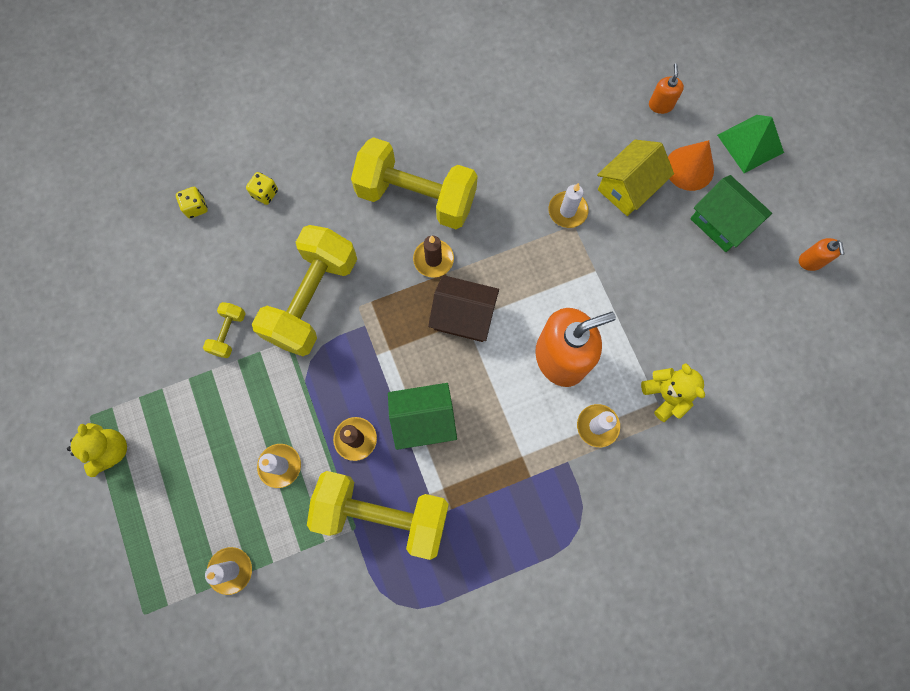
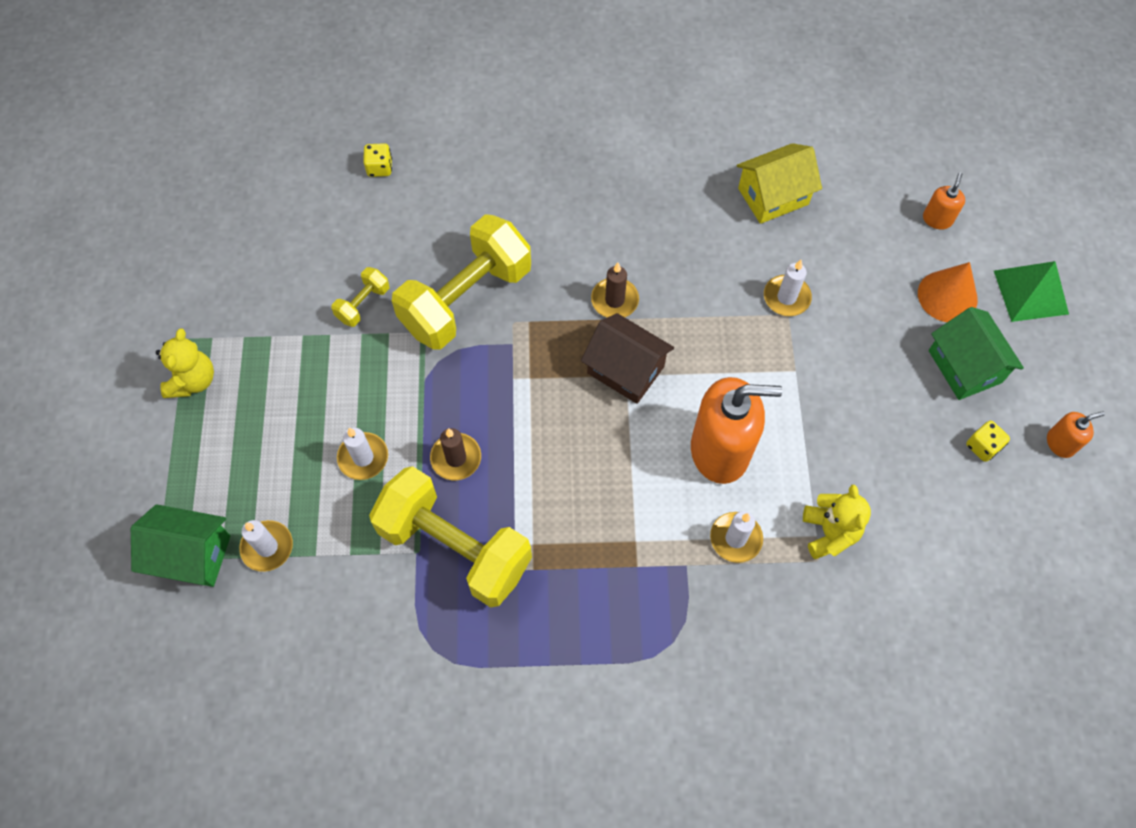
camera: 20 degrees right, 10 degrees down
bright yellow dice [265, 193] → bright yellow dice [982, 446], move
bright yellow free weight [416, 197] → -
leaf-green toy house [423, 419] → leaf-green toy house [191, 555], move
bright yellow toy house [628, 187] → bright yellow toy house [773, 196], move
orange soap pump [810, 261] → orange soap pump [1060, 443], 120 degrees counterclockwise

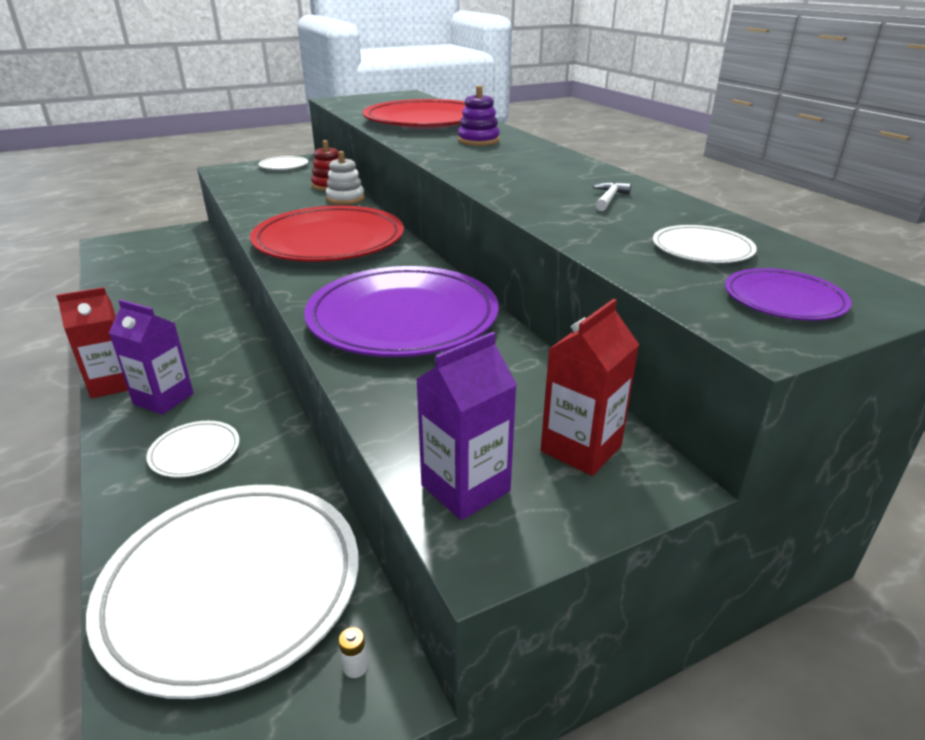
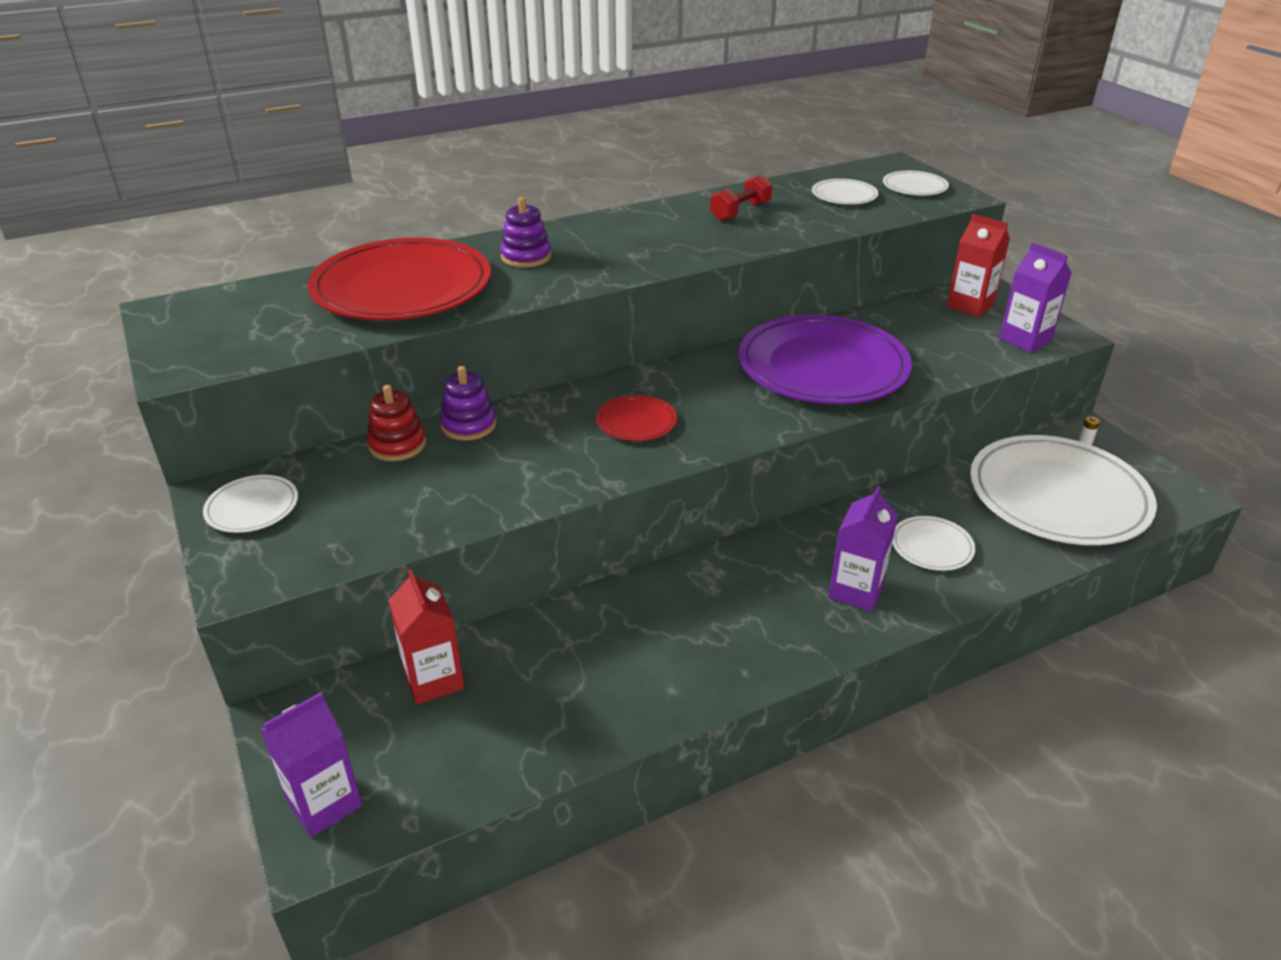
camera: 90 degrees left, 5 degrees up
red juice carton [112, 384] → red juice carton [433, 679], move
red plate [329, 241] → red plate [636, 422], x0.44
white stacking toy [345, 198] → royal purple stacking toy [468, 425]
white hammer [609, 199] → red free weight [740, 212]
royal purple plate [784, 300] → white plate [914, 187]
- → royal purple juice carton [324, 803]

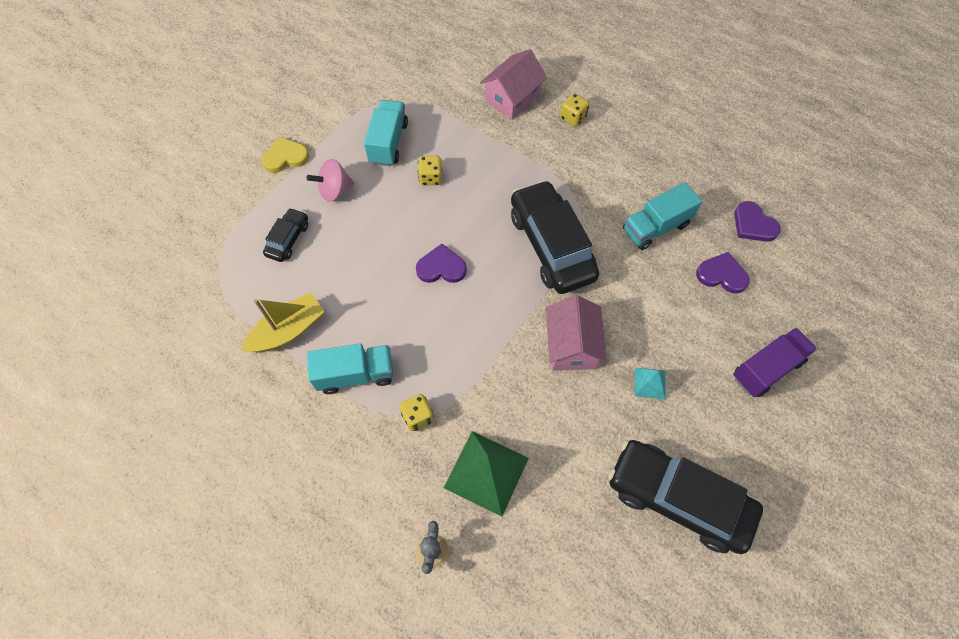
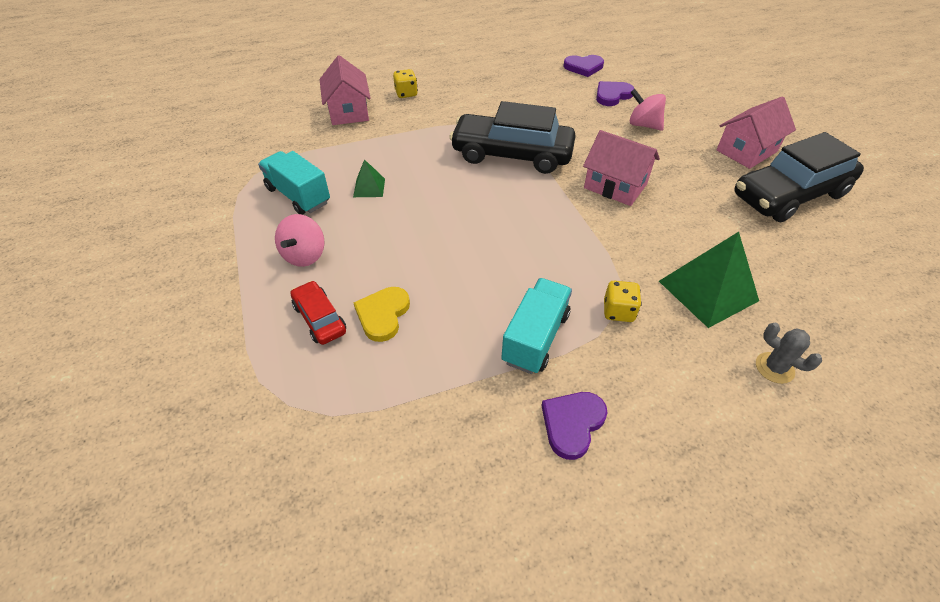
camera: 55 degrees left, 15 degrees down
bright yellow sailboat [288, 330] → -
bright yellow love heart [285, 157] → bright yellow love heart [383, 315], move
jet-black car [288, 239] → red car [320, 318]
royal purple love heart [441, 267] → royal purple love heart [572, 424], move
bright yellow dice [430, 178] → leaf-green pyramid [369, 187]
teal toy truck [656, 227] → -
teal pyramid [650, 383] → -
royal purple toy truck [767, 369] → -
- → rosy toy top [643, 125]
- → rosy toy house [746, 151]

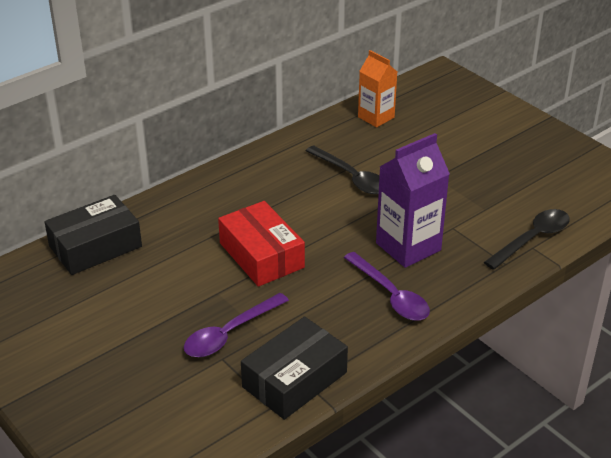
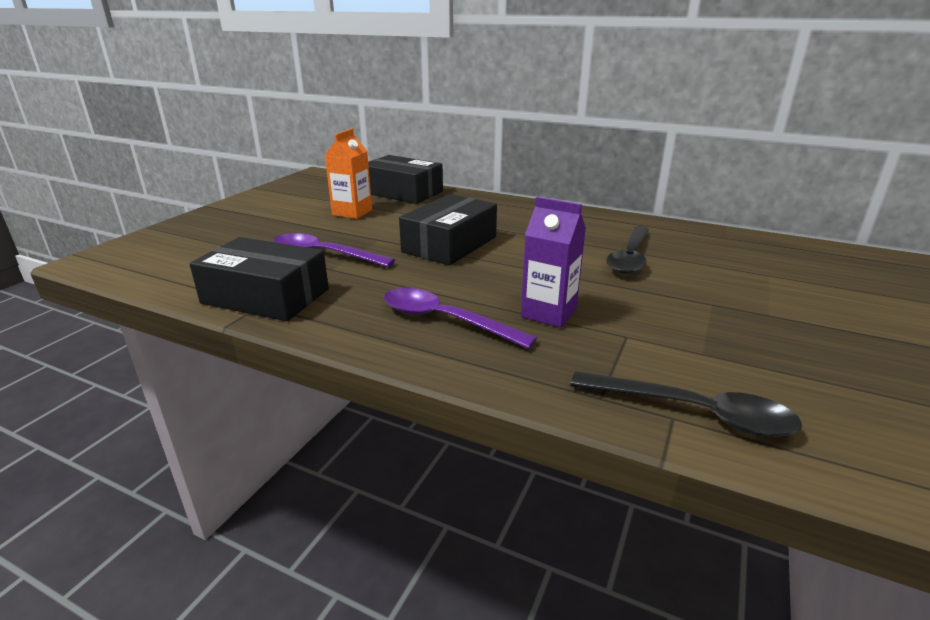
camera: 65 degrees right, 10 degrees down
red parcel [261, 255] → jet-black parcel [450, 244]
royal purple spoon [390, 295] → royal purple spoon [445, 320], 90 degrees clockwise
orange juice carton [376, 117] → orange juice carton [352, 212], move
royal purple juice carton [408, 247] → royal purple juice carton [548, 313], x0.65

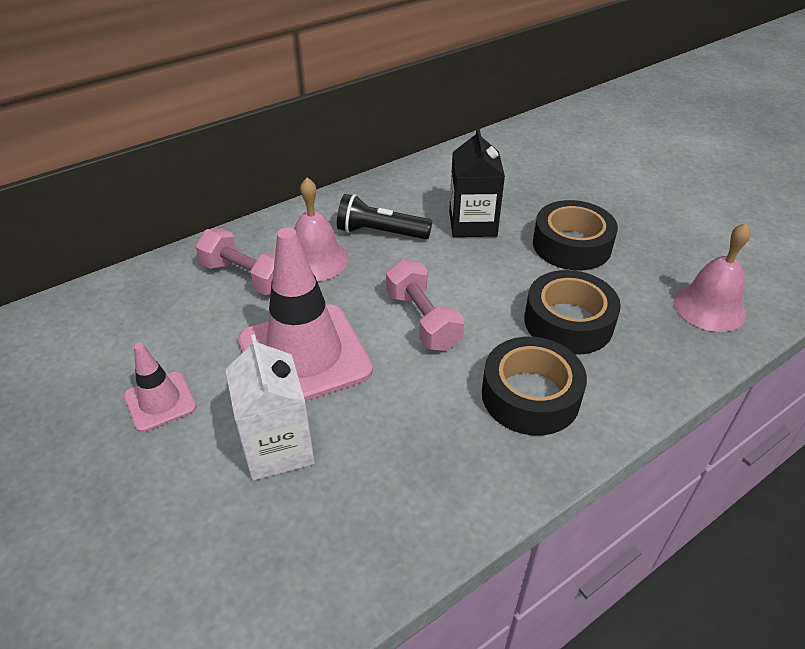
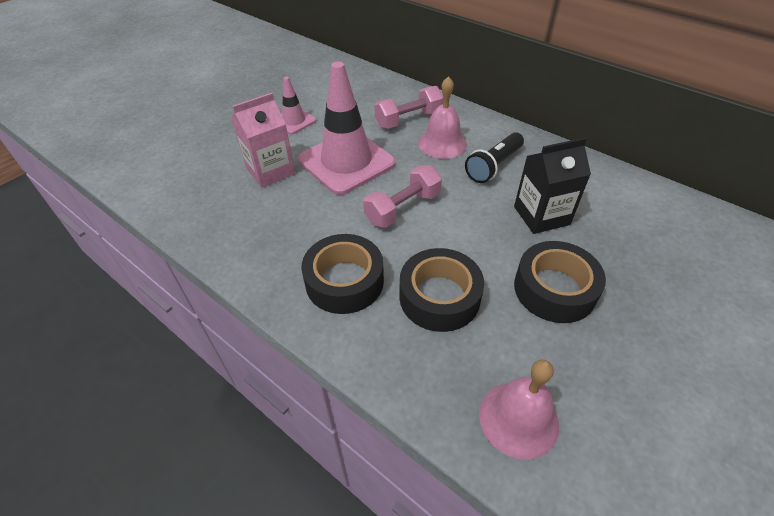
camera: 75 degrees right, 5 degrees up
rosy free weight [246, 277] → rosy free weight [408, 120], 45 degrees clockwise
white juice carton [278, 448] → rosy juice carton [270, 171]
jet-black flashlight [380, 232] → jet-black flashlight [493, 166], 135 degrees counterclockwise

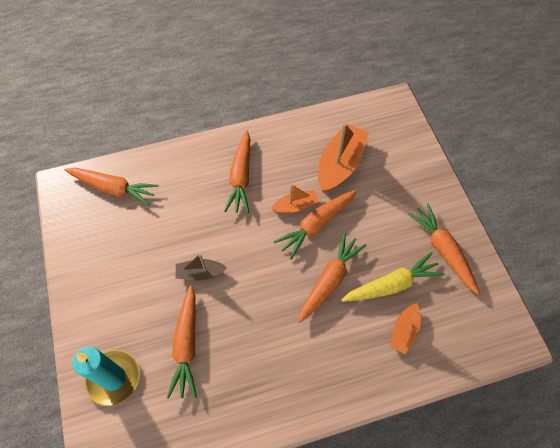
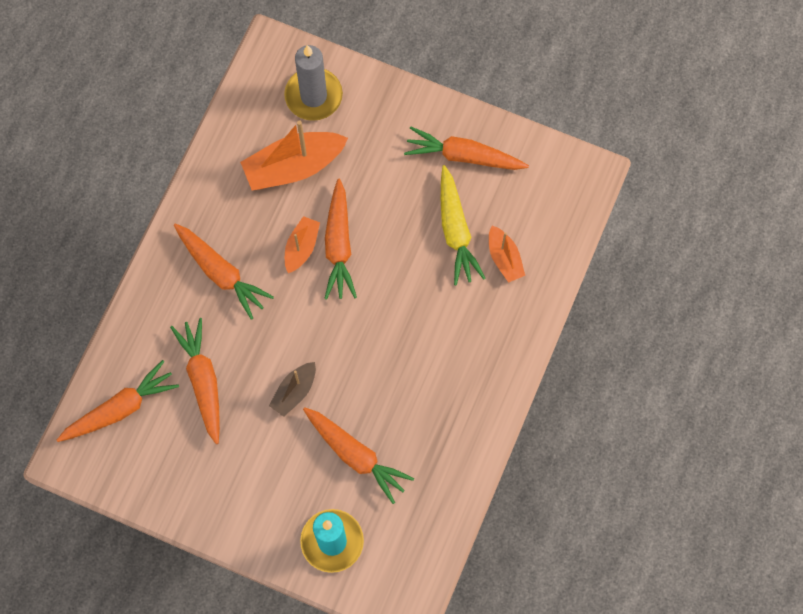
camera: 50 degrees left, 10 degrees up
orange root vegetable [329, 280] → orange root vegetable [203, 381], move
orange sailboat [340, 165] → orange sailboat [294, 167], 90 degrees counterclockwise
bright yellow root vegetable [391, 285] → bright yellow root vegetable [455, 230], 150 degrees clockwise
- → gray candle [313, 96]

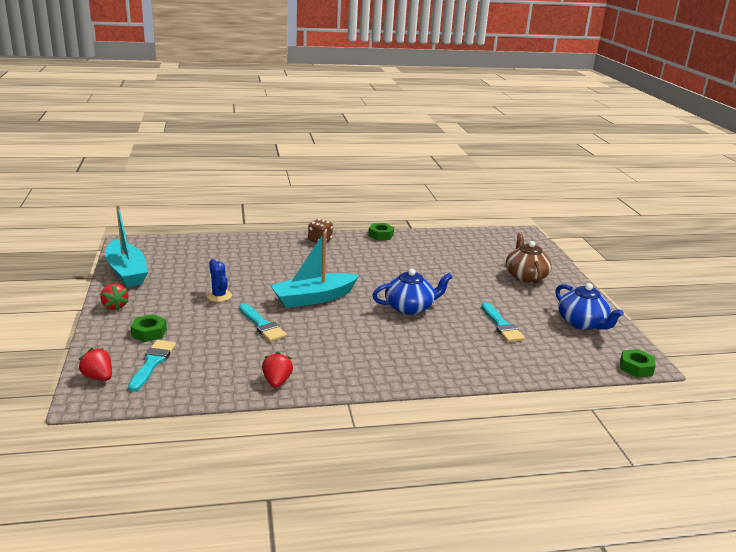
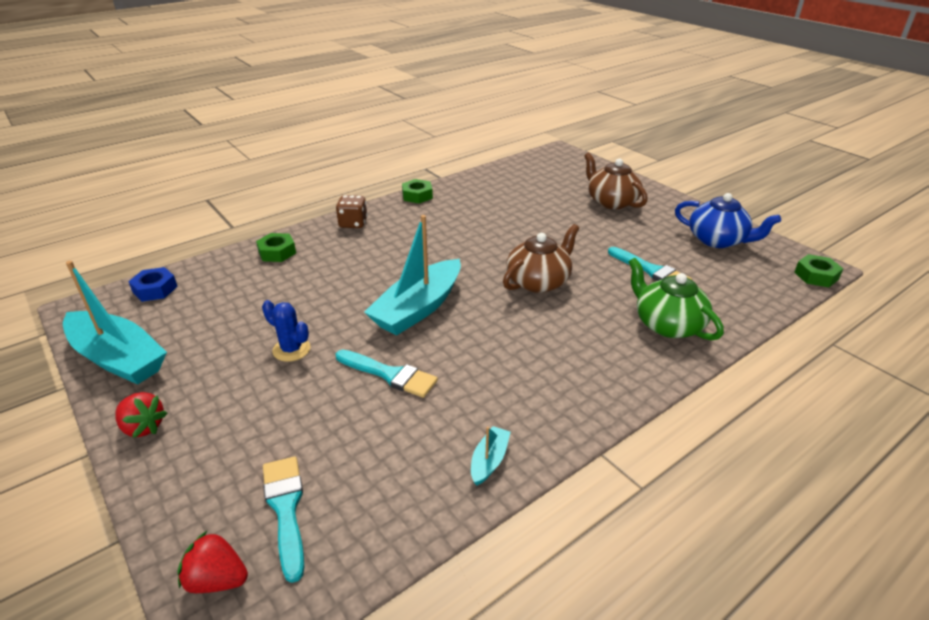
camera: 25 degrees left, 10 degrees up
leaf-green hex nut [149, 332] → leaf-green hex nut [277, 252], move
red berry [277, 382] → teal sailboat [489, 460]
blue tea pot [410, 307] → russet tea pot [539, 281]
- → blue hex nut [155, 289]
- → leaf-green tea pot [667, 324]

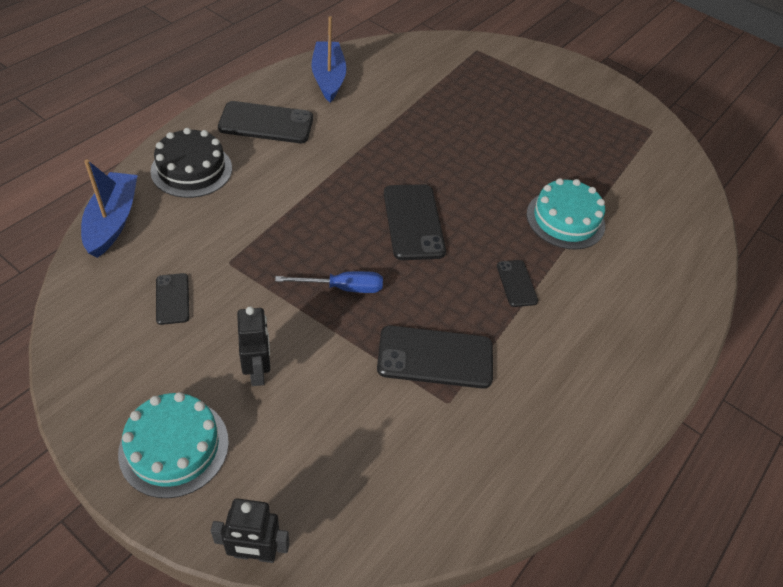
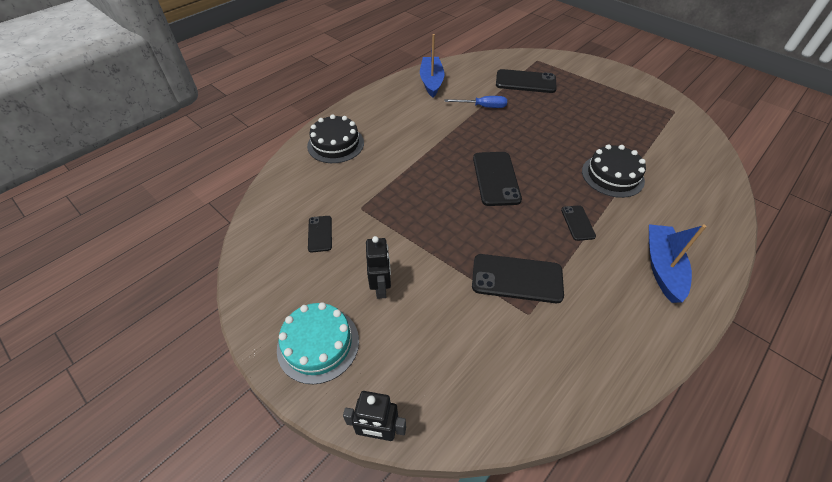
camera: 10 degrees right, 0 degrees up
blue sailboat [112, 221] → blue sailboat [662, 267], move
jet-black smartphone [266, 123] → jet-black smartphone [525, 82], move
blue hand screwdriver [343, 288] → blue hand screwdriver [482, 107], move
teal gateau [565, 219] → jet-black gateau [612, 175]

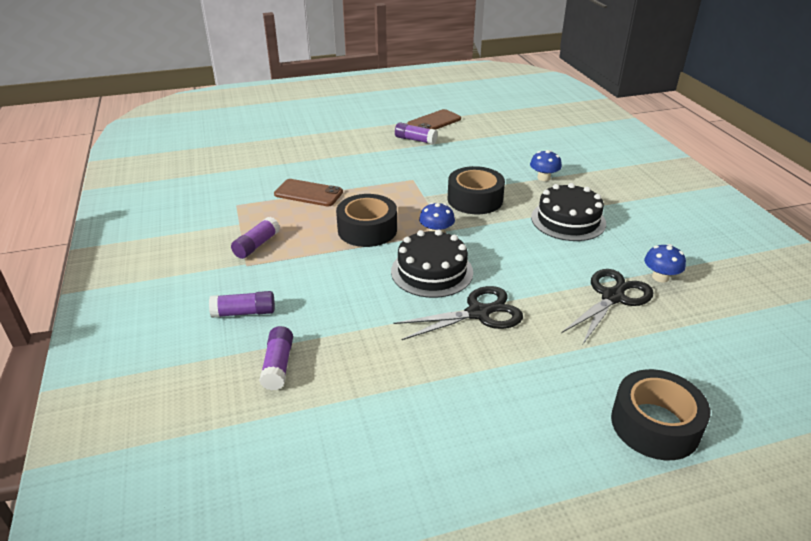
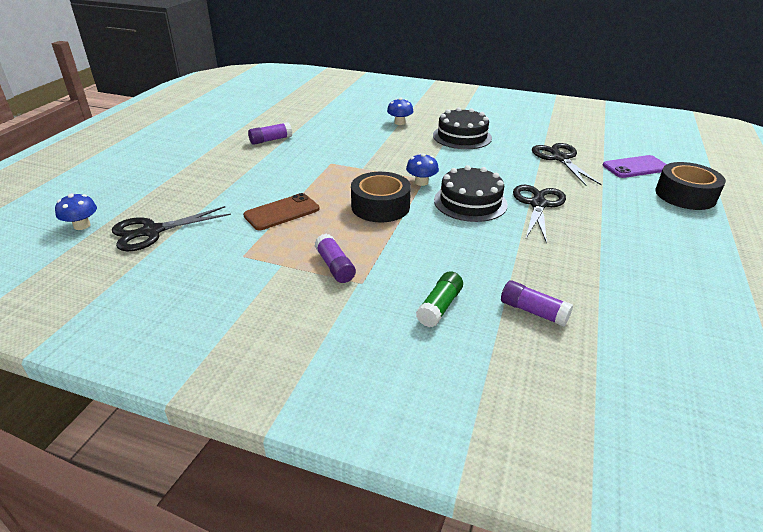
camera: 55 degrees left, 0 degrees up
royal purple stick of glue [244, 312] → leaf-green stick of glue [439, 307]
russet smartphone [434, 122] → -
jet-black sticky tape [475, 199] → -
blue mushroom [660, 277] → blue mushroom [82, 225], move
- → jet-black scissors [152, 231]
- → royal purple smartphone [635, 167]

